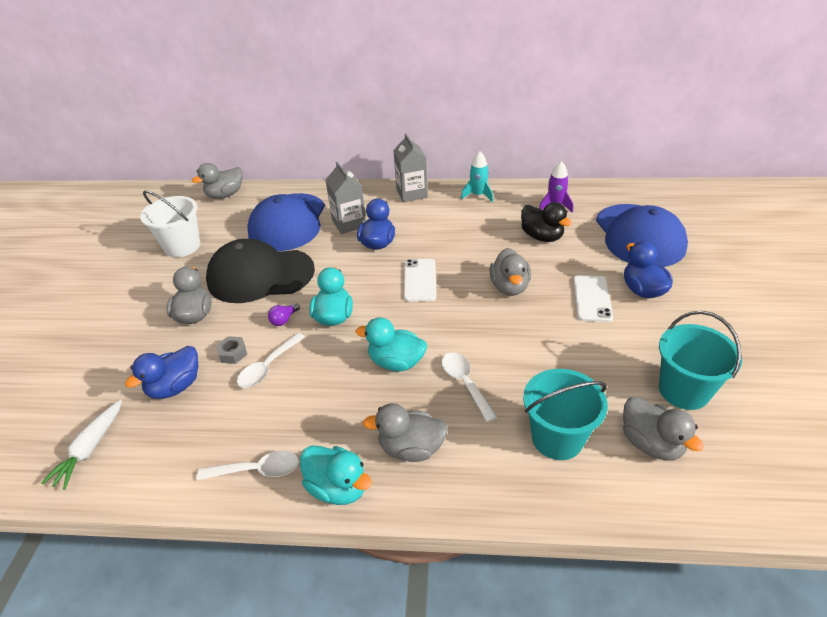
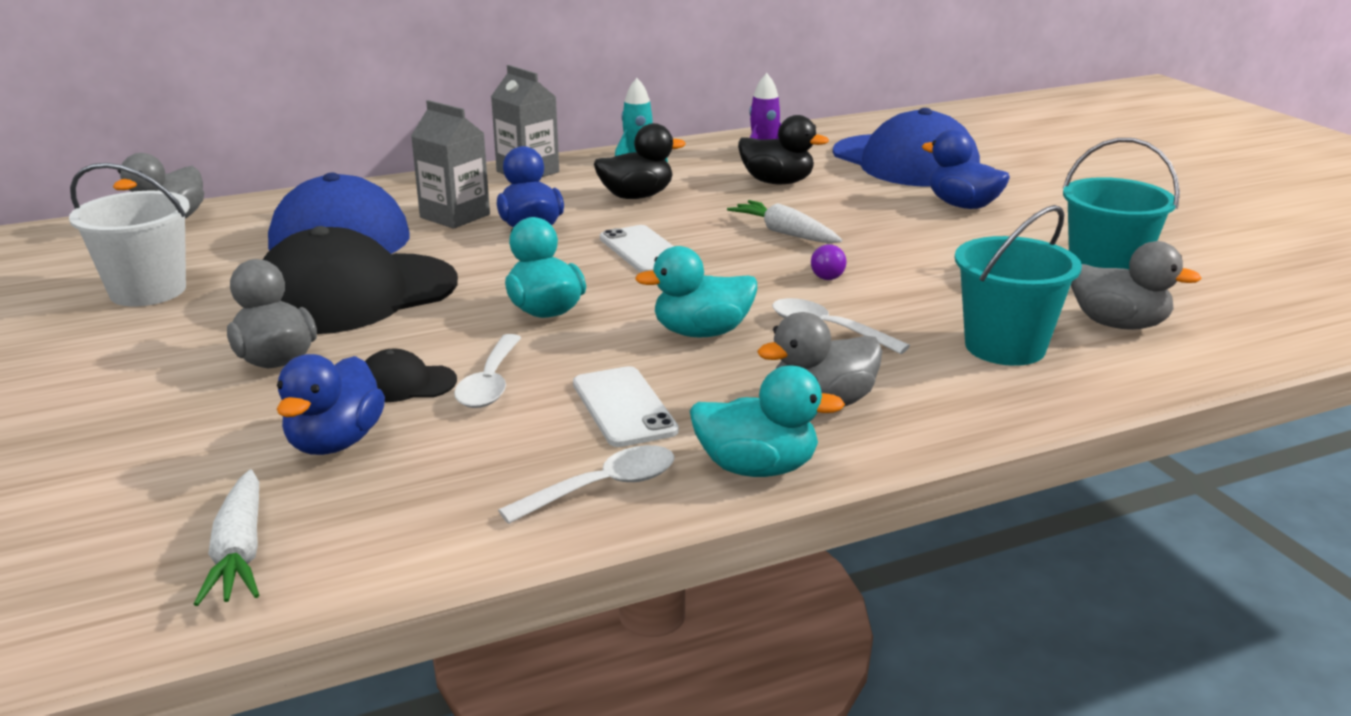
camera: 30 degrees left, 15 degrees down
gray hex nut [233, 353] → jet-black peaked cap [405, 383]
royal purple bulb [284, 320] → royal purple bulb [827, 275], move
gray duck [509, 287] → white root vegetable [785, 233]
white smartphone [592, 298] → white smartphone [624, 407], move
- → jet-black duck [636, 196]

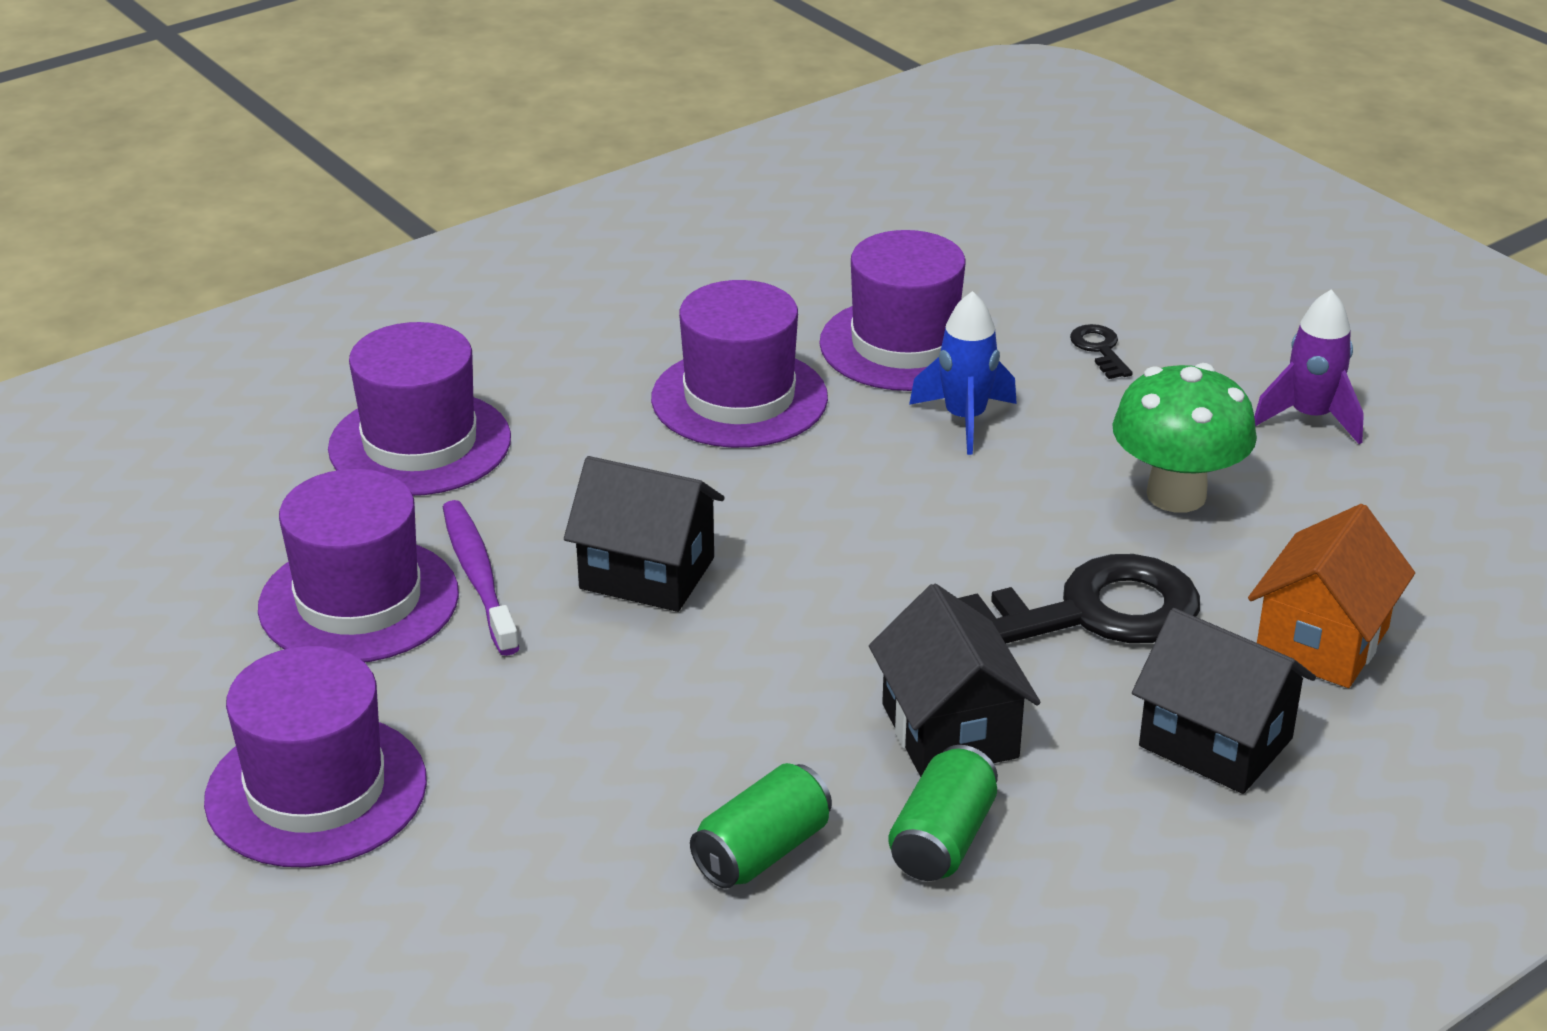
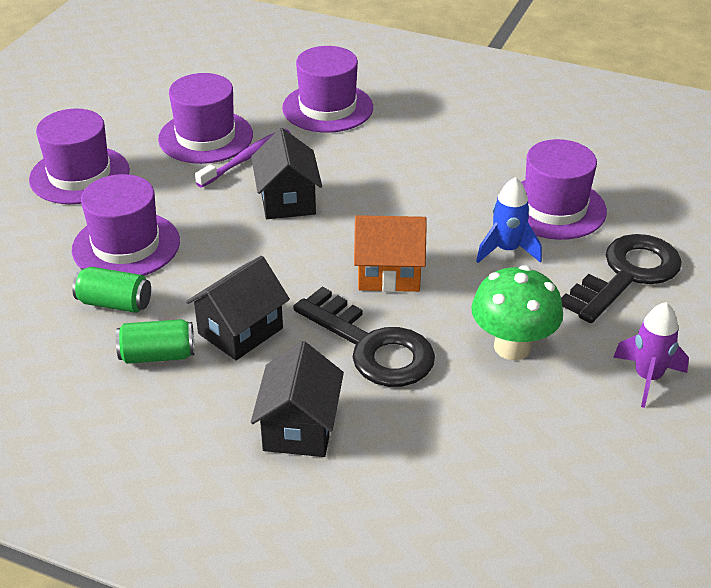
camera: 60 degrees right, 5 degrees up
royal purple hat [739, 398] → royal purple hat [126, 245], move
jet-black latchkey [1099, 349] → jet-black latchkey [627, 275], x2.45
orange toy house [1322, 641] → orange toy house [389, 274], move

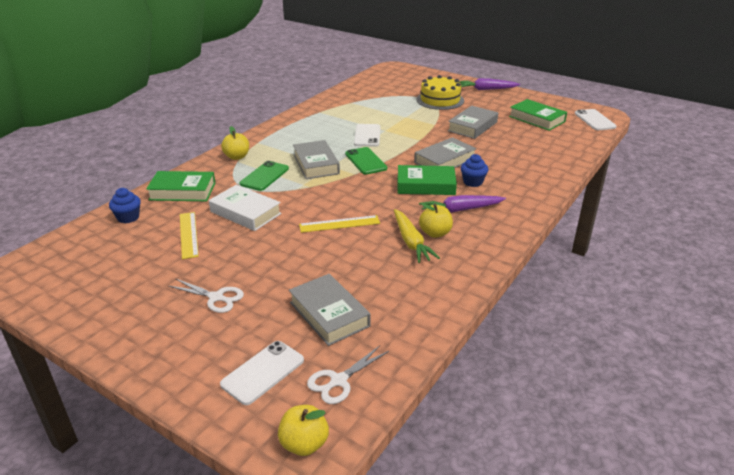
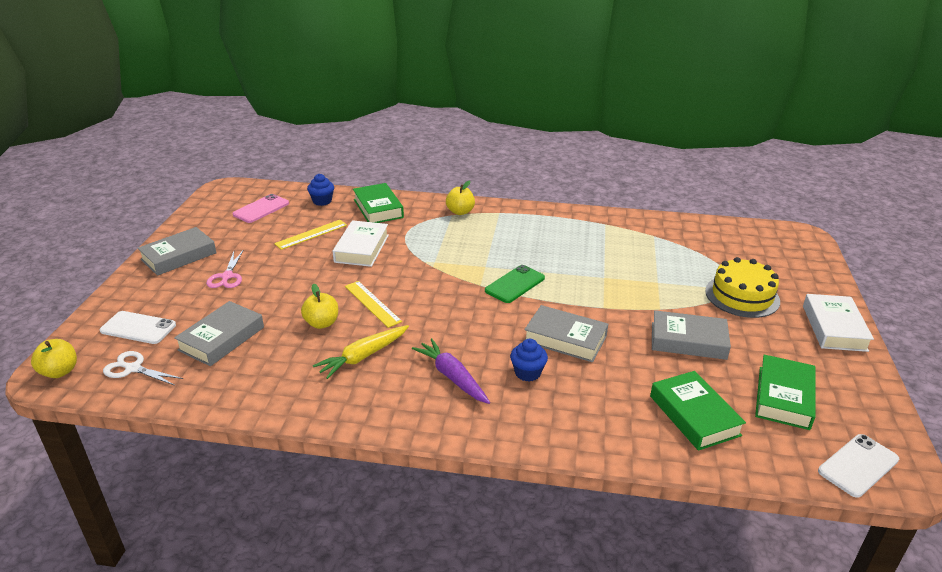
camera: 65 degrees right, 0 degrees up
white scissors [216, 297] → rosy scissors [227, 276]
leaf-green smartphone [264, 176] → -
gray hardcover [316, 164] → gray hardcover [179, 256], move
white smartphone [367, 135] → -
leaf-green hardcover [425, 185] → leaf-green hardcover [694, 415], move
bright yellow apple fruit [435, 233] → bright yellow apple fruit [322, 323], move
royal purple root vegetable [486, 89] → white hardcover [834, 328]
- → rosy smartphone [261, 209]

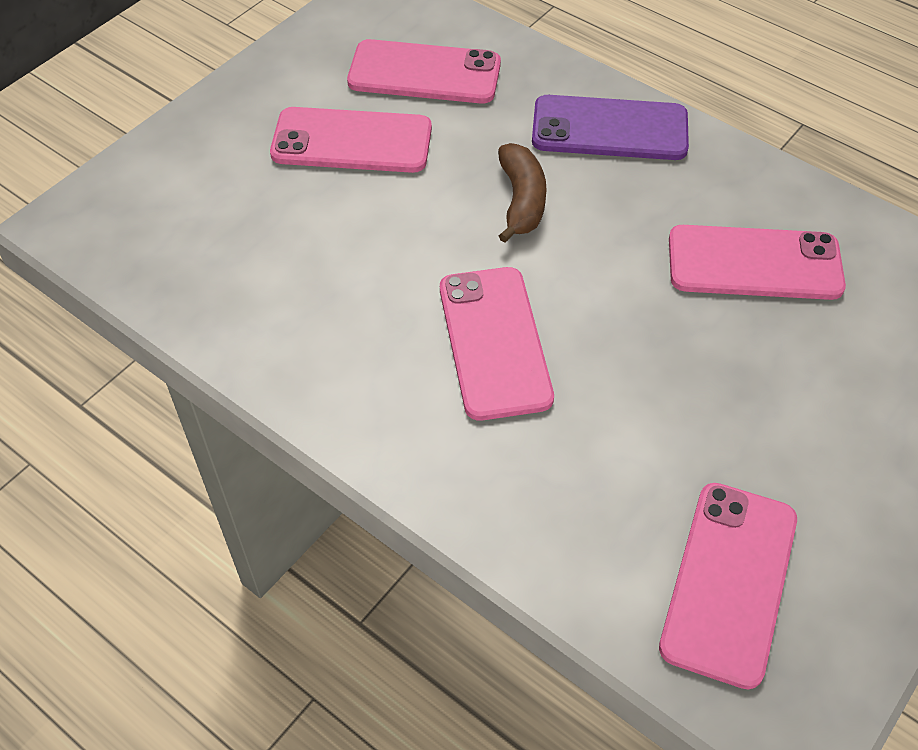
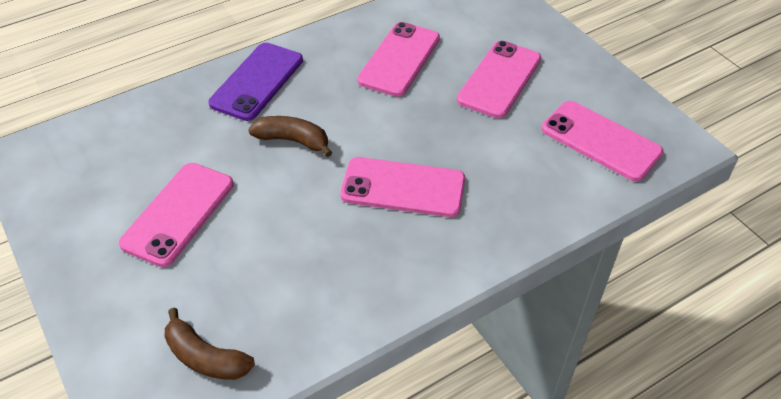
camera: 70 degrees left, 5 degrees down
rosy smartphone [424, 73] → rosy smartphone [499, 79], move
- → russet toy banana [205, 357]

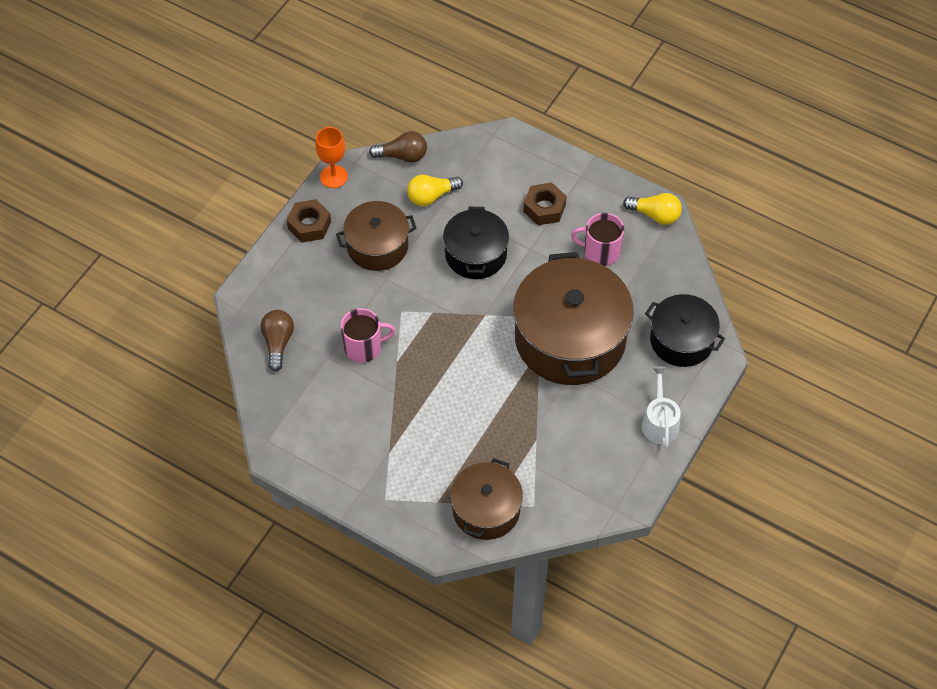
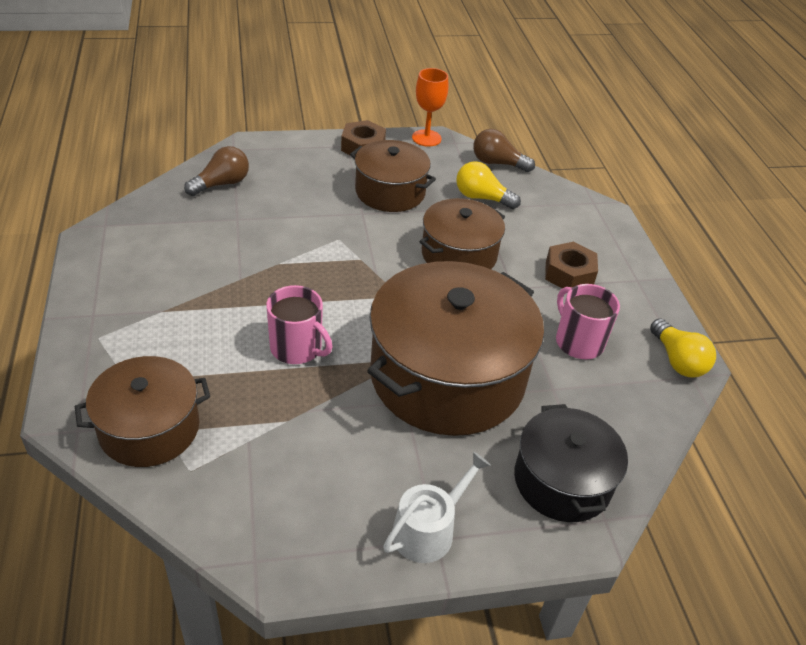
camera: 45 degrees right, 15 degrees down
rosy coffee mug [364, 347] → rosy coffee mug [297, 348], move
russet bulb [402, 156] → russet bulb [497, 163], 150 degrees clockwise
jet-black cooking pot [475, 254] → russet cooking pot [459, 254]

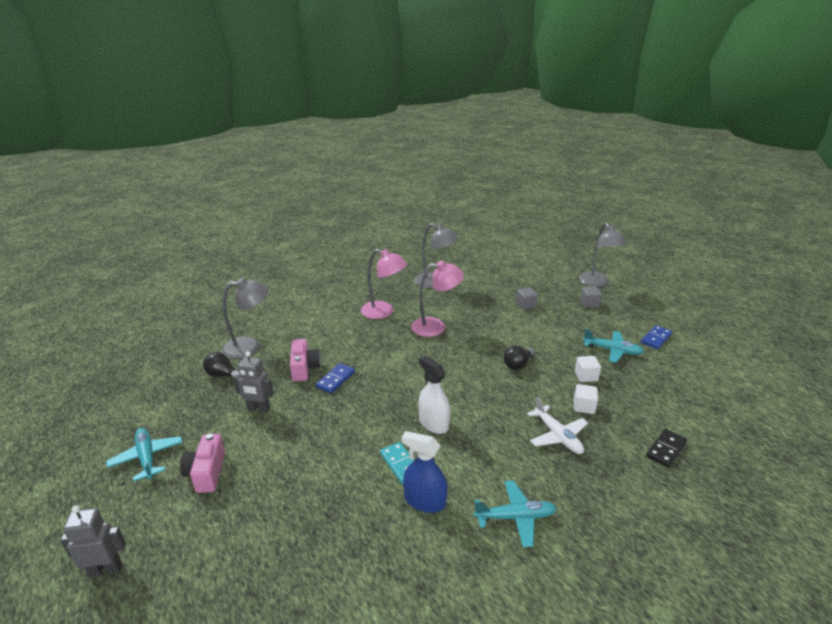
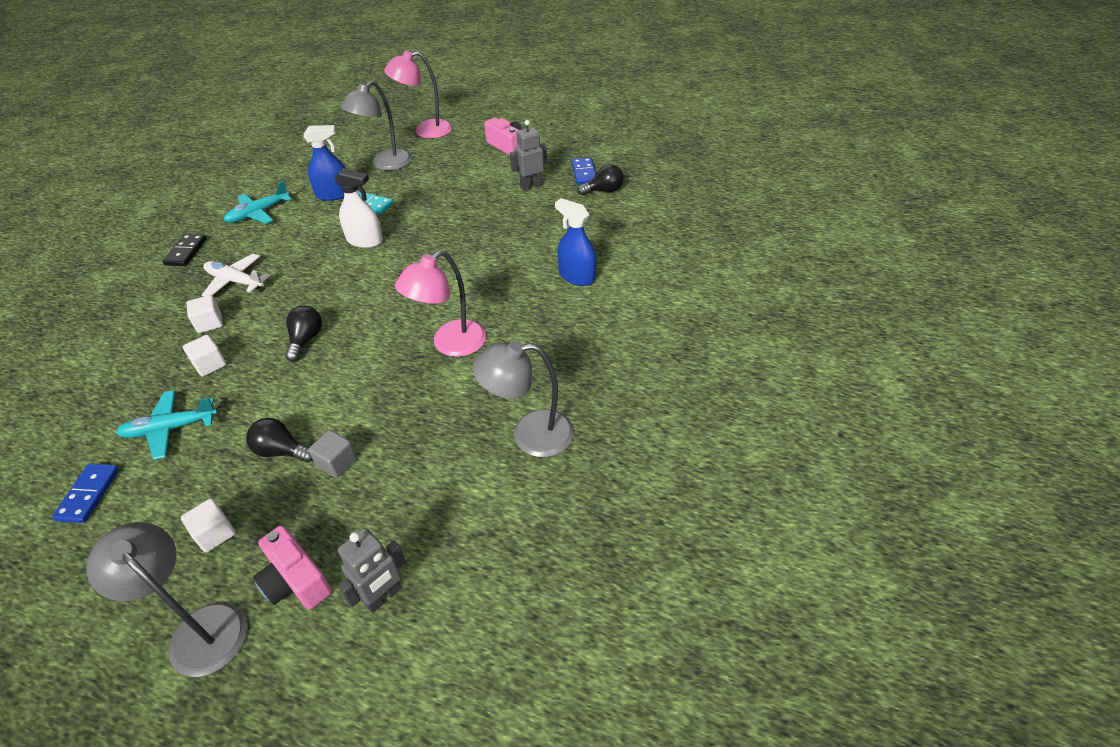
camera: 145 degrees right, 15 degrees up
gray toy robot [106, 569] → gray toy robot [383, 596], move
teal toy plane [147, 457] → -
gray lamp [249, 346] → gray lamp [385, 164], move
rosy photo camera [304, 368] → rosy photo camera [296, 581], move
blue domino [335, 380] → blue domino [584, 173], move
rosy lamp [383, 312] → rosy lamp [425, 130], move
gray cube [589, 303] → white cube [215, 533]
jet-black domino [666, 449] → jet-black domino [186, 252], move
- → jet-black bulb [281, 451]
- → blue spray cleaner [576, 276]

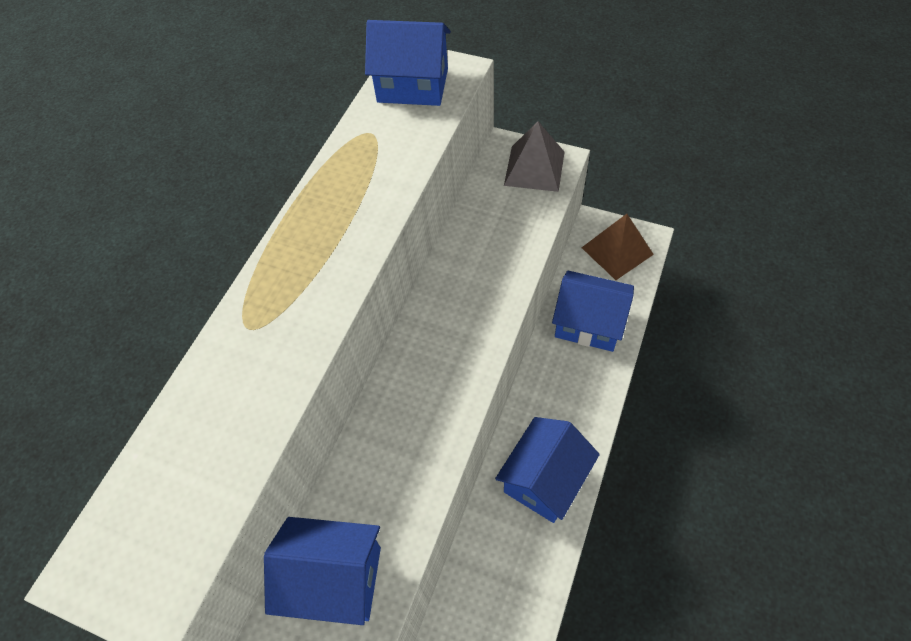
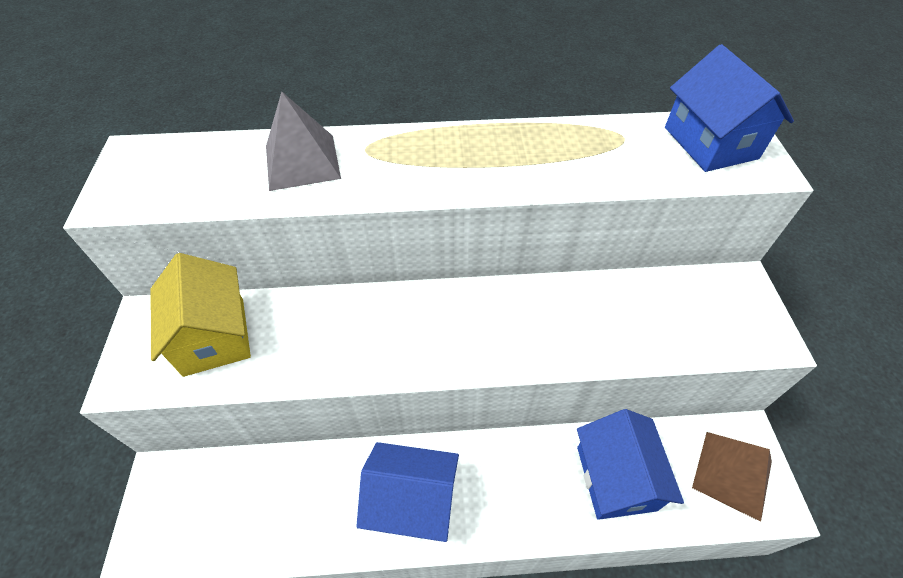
camera: 60 degrees right, 5 degrees down
blue toy house [335, 578] → bright yellow toy house [214, 336]
gray pyramid [534, 168] → gray pyramid [302, 162], move

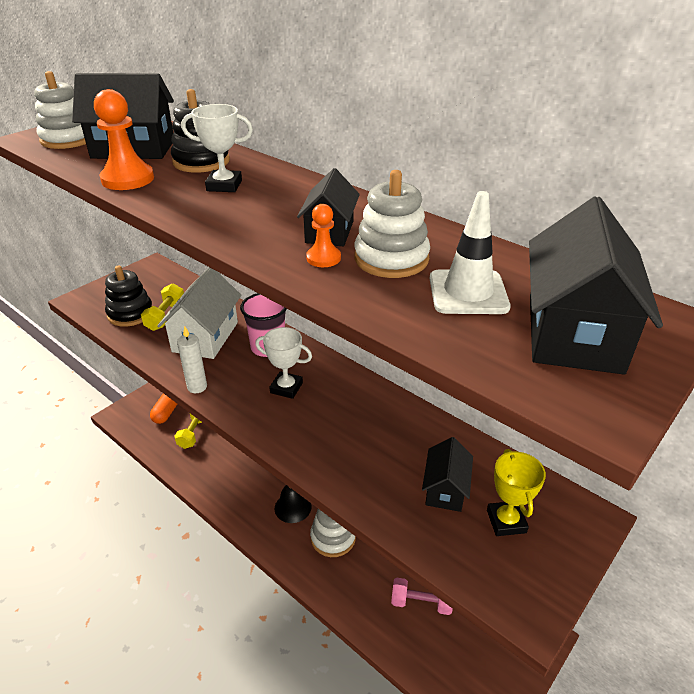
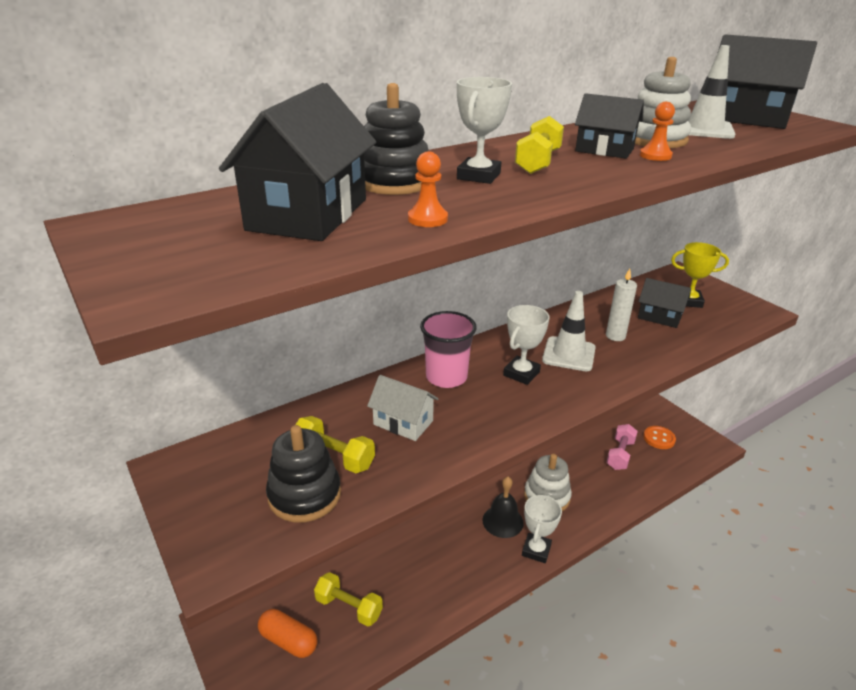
camera: 75 degrees left, 5 degrees down
white stacking toy [68, 139] → -
orange pawn [128, 179] → orange pawn [427, 219], x0.54
white toy house [205, 337] → white toy house [403, 422], x0.59
white candle [197, 387] → white candle [615, 336], move
- → bright yellow free weight [538, 162]
- → white award cup [536, 550]
- → white traffic cone [569, 354]
- → orange button [659, 438]

